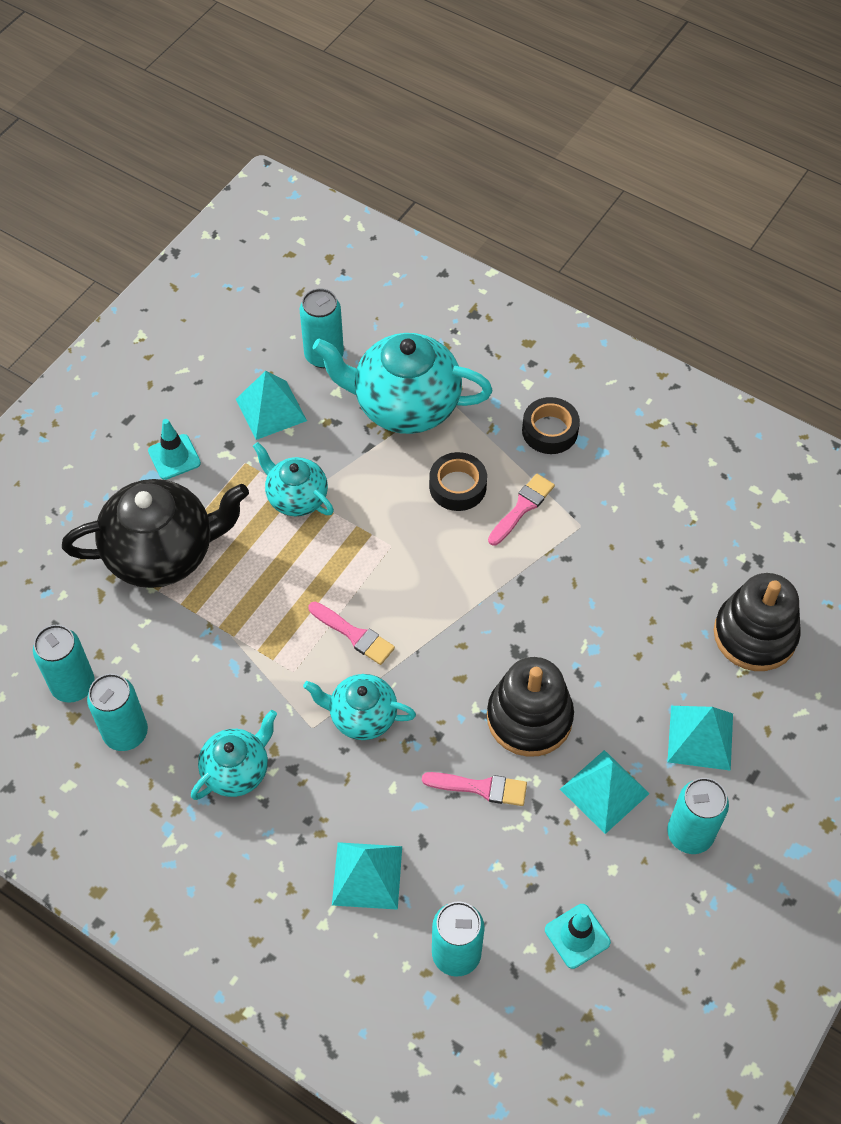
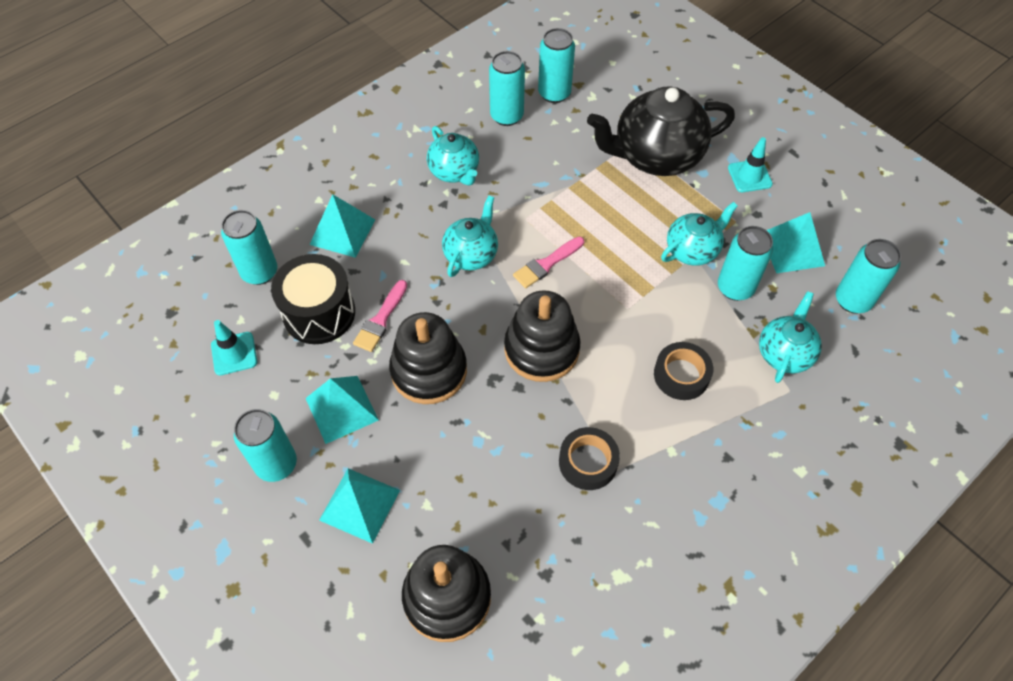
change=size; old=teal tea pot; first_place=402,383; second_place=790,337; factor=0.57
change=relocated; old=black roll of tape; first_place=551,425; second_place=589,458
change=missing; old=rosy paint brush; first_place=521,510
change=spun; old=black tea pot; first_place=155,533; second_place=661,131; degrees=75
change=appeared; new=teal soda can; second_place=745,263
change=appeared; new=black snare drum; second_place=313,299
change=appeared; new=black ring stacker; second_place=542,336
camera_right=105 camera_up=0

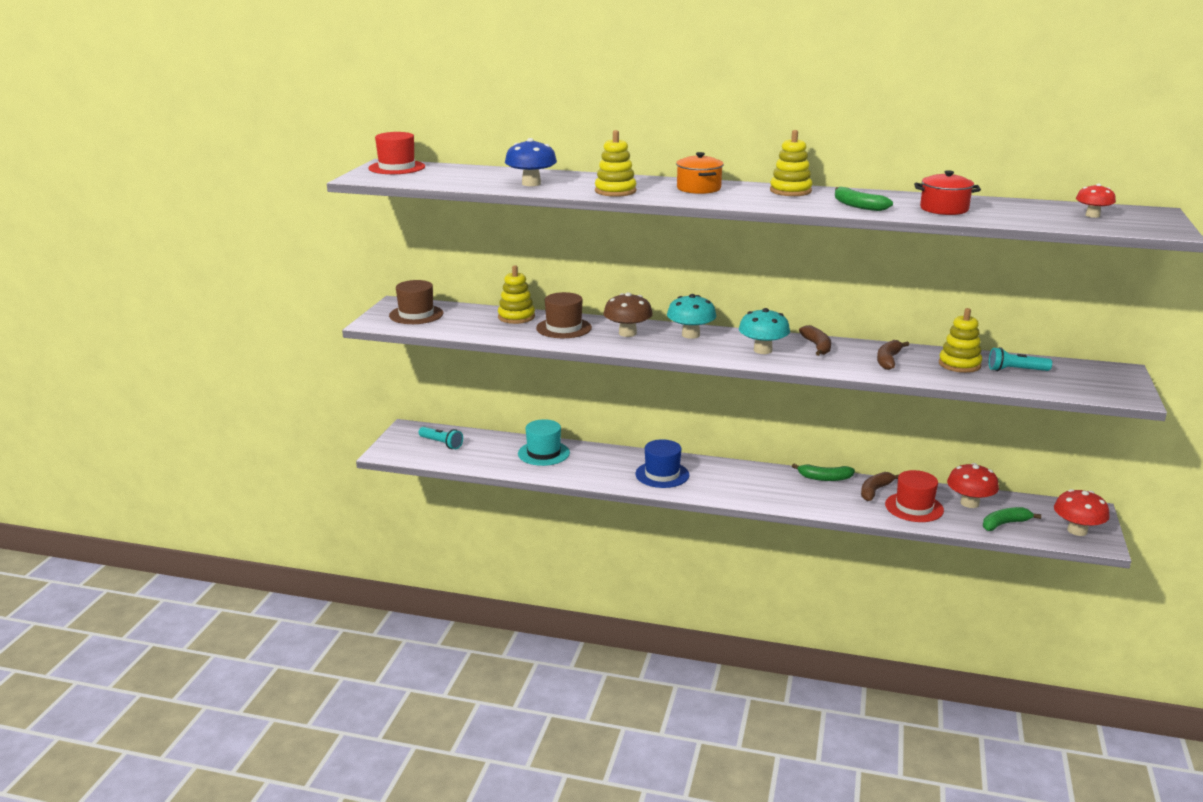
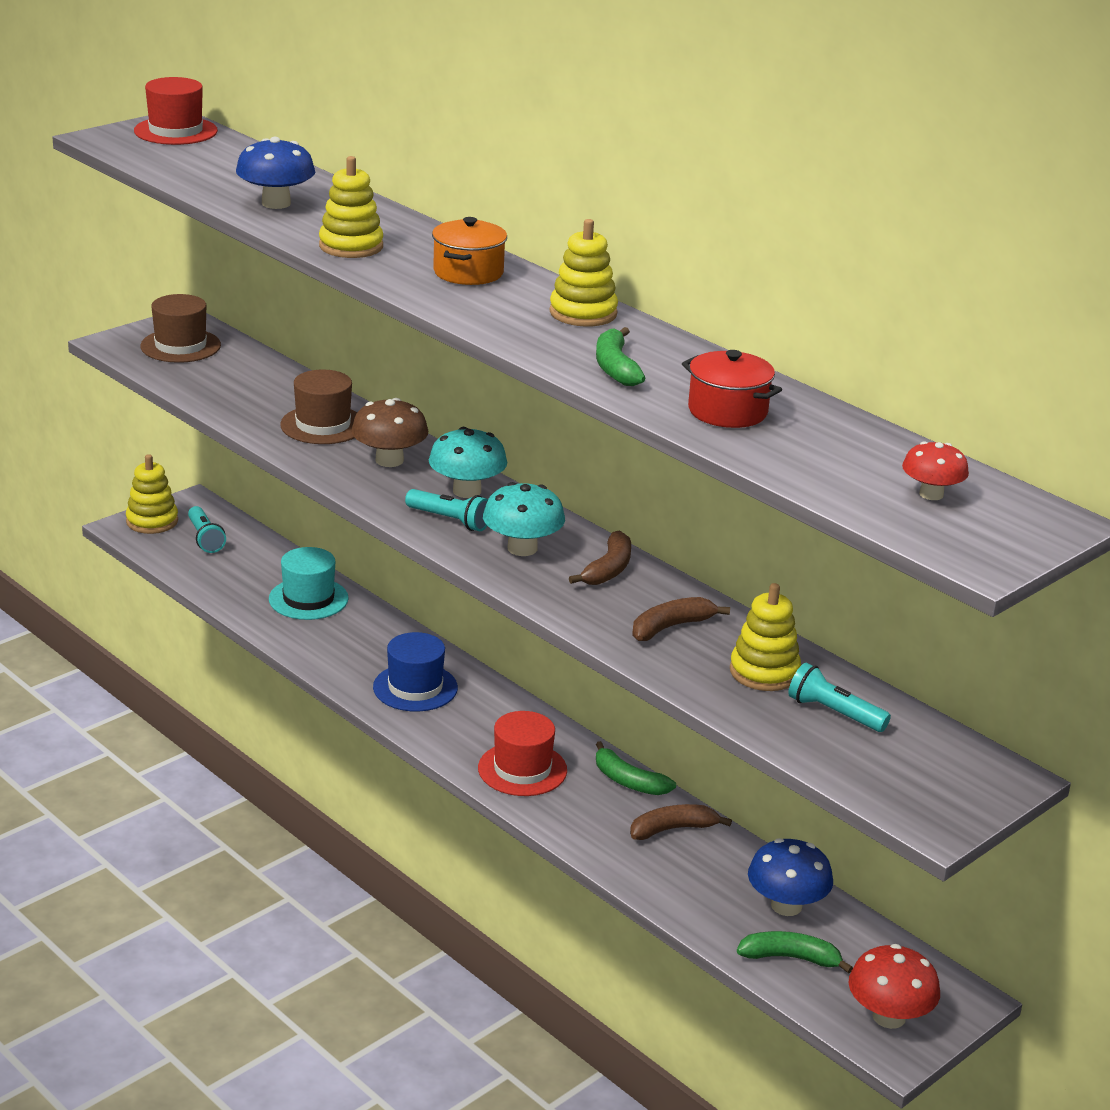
change=relocated; old=yellow ring stacker; first_place=516,294; second_place=152,494
change=colour; old=crimson fungus; new=royal blue fungus; first_place=973,485; second_place=790,877
change=relocated; old=crimson hat; first_place=914,496; second_place=522,753
change=appeared; new=teal torch; second_place=446,510
camera_right=30 camera_up=5

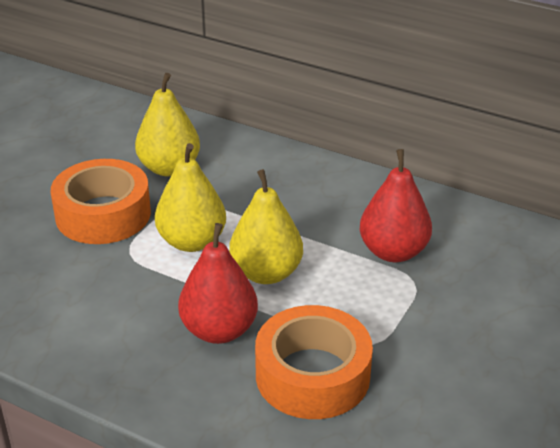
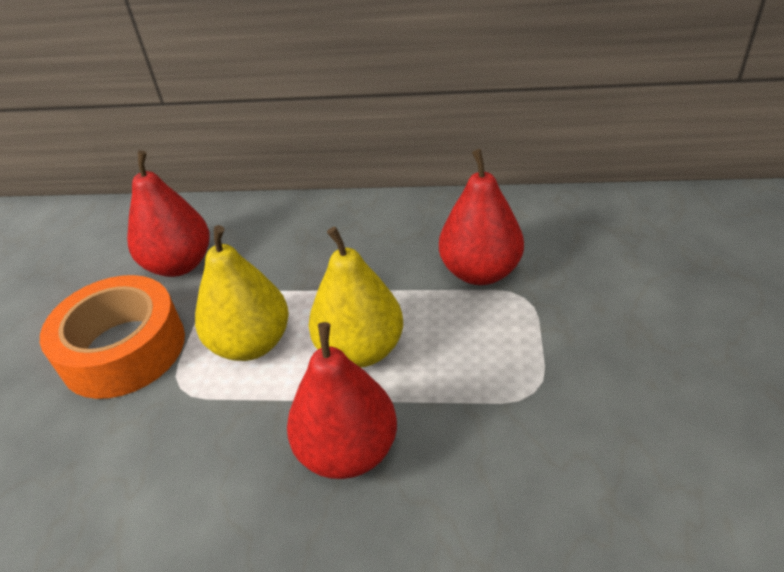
change=colour; old=yellow pear fruit; new=crimson pear fruit; first_place=167,124; second_place=168,214
change=missing; old=bright orange roll of tape; first_place=314,362
camera_right=-20 camera_up=5

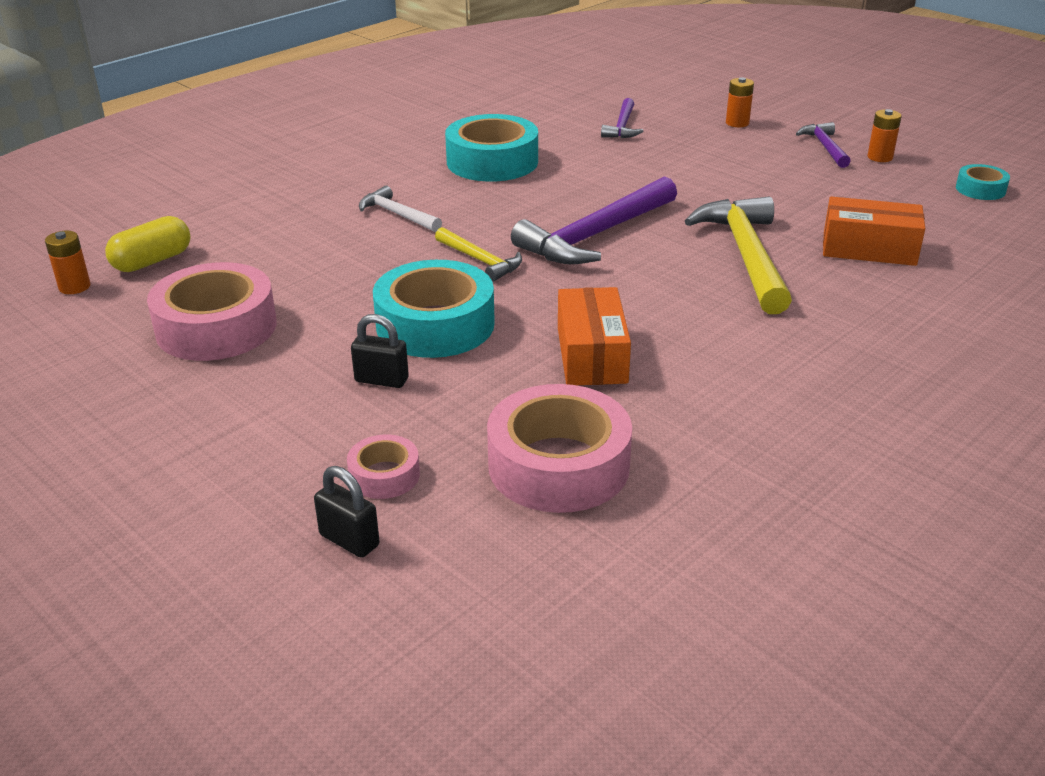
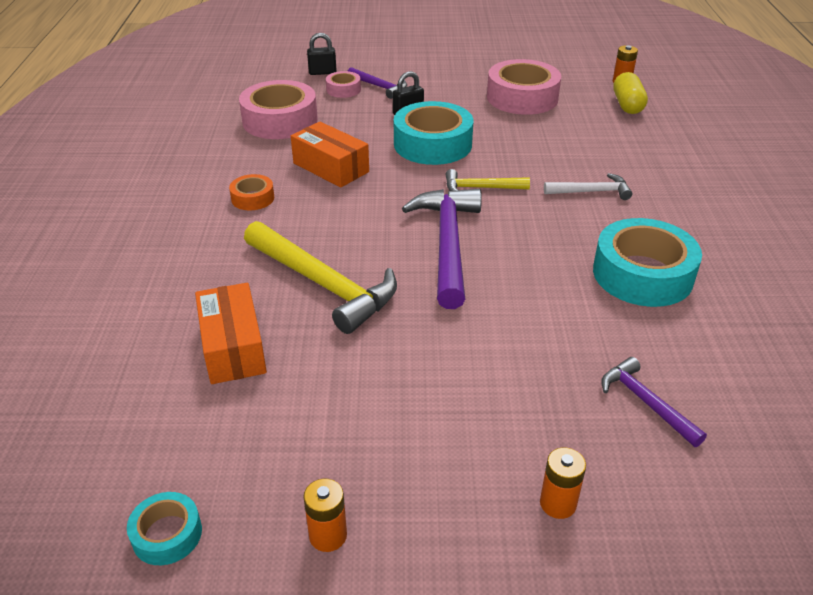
change=relocated; old=royal purple hammer; first_place=823,145; second_place=377,83
change=spun; old=bright orange box; first_place=874,231; second_place=231,333; degrees=-75
change=appeared; new=bright orange roll of tape; second_place=251,192
camera_right=135 camera_up=5

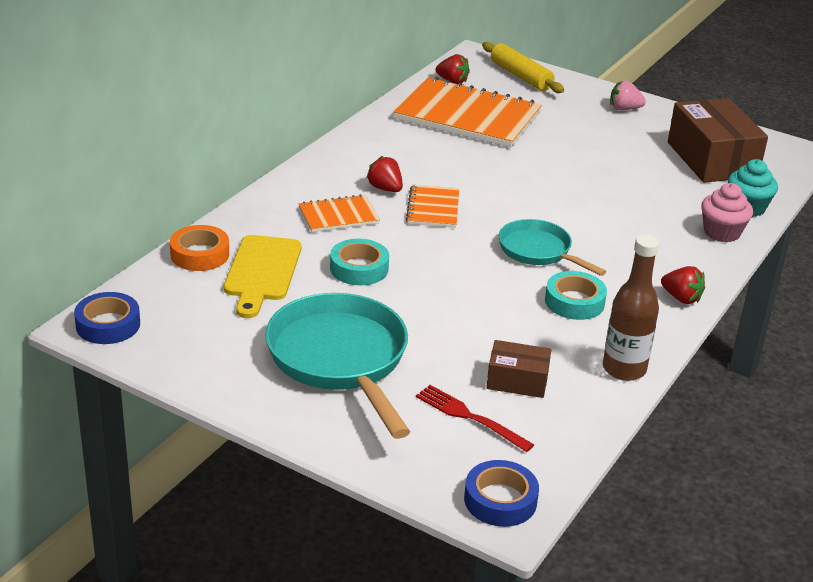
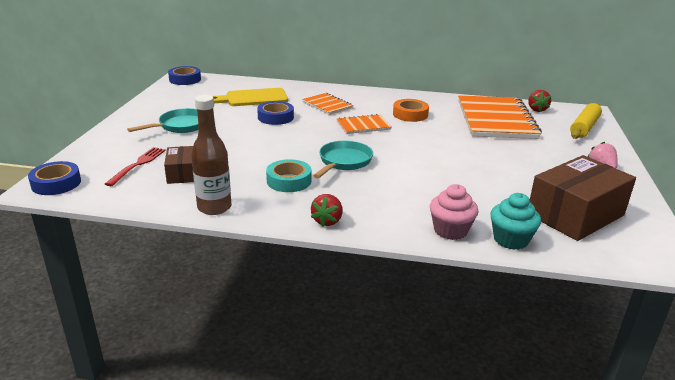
change=missing; old=crimson strawberry; first_place=384,174
change=relocated; old=bright orange roll of tape; first_place=199,248; second_place=411,110
change=colour; old=teal roll of tape; new=royal blue roll of tape; first_place=359,262; second_place=275,113
change=size; old=teal skillet; first_place=337,366; second_place=162,120; factor=0.59
camera_right=70 camera_up=-5

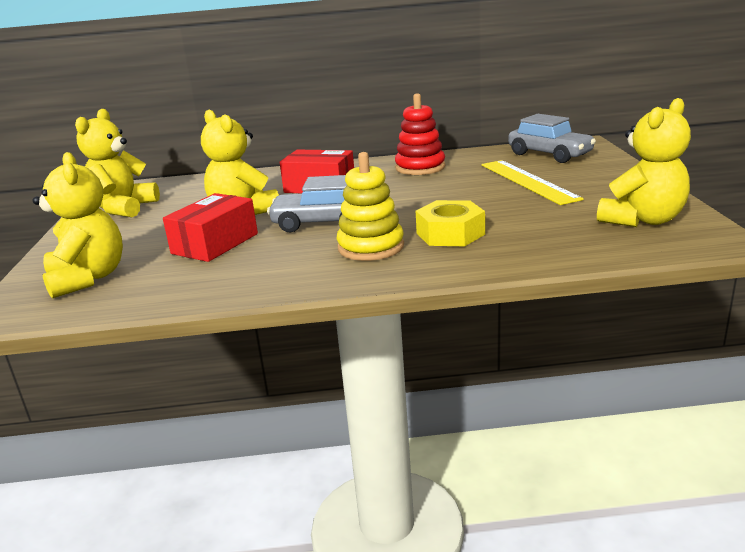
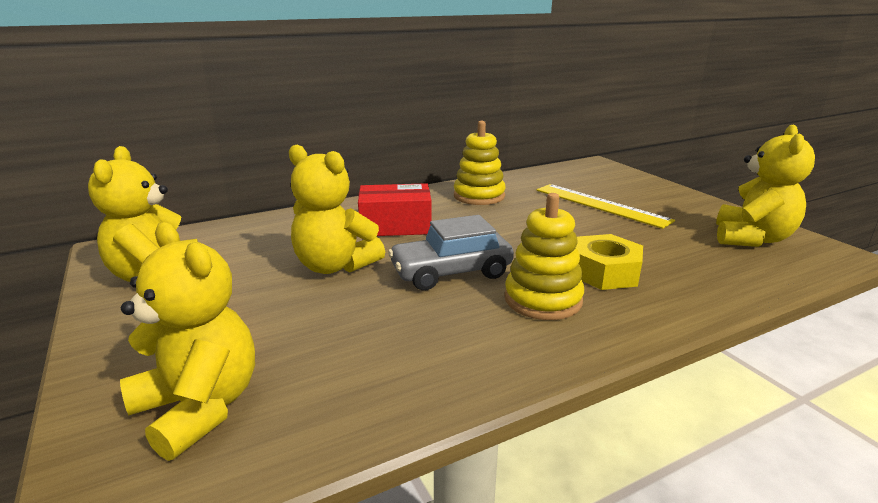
change=colour; old=crimson ring stacker; new=yellow ring stacker; first_place=420,134; second_place=480,163
change=missing; old=grey car; first_place=552,138
change=missing; old=crimson box; first_place=210,227
camera_right=-25 camera_up=0

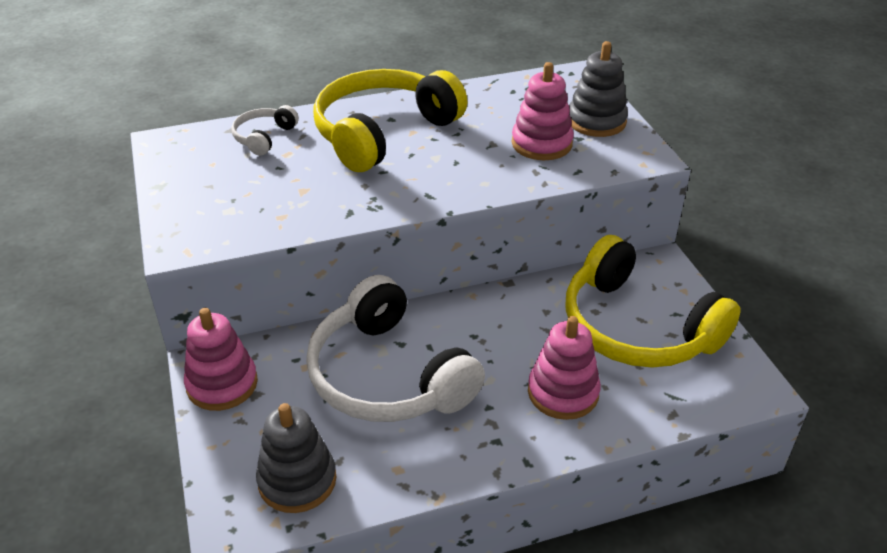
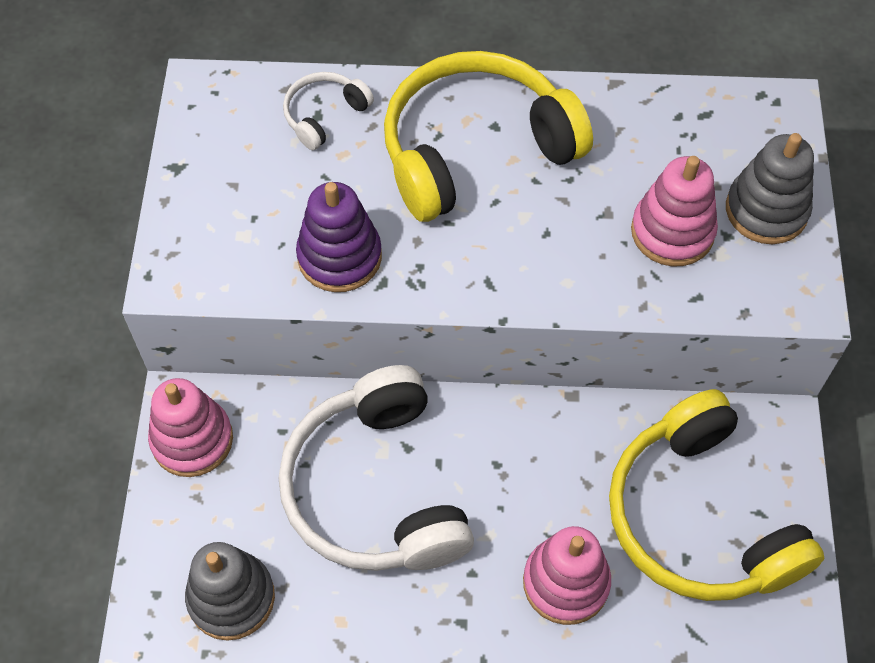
change=appeared; new=royal purple ring stacker; second_place=339,237
camera_right=20 camera_up=20

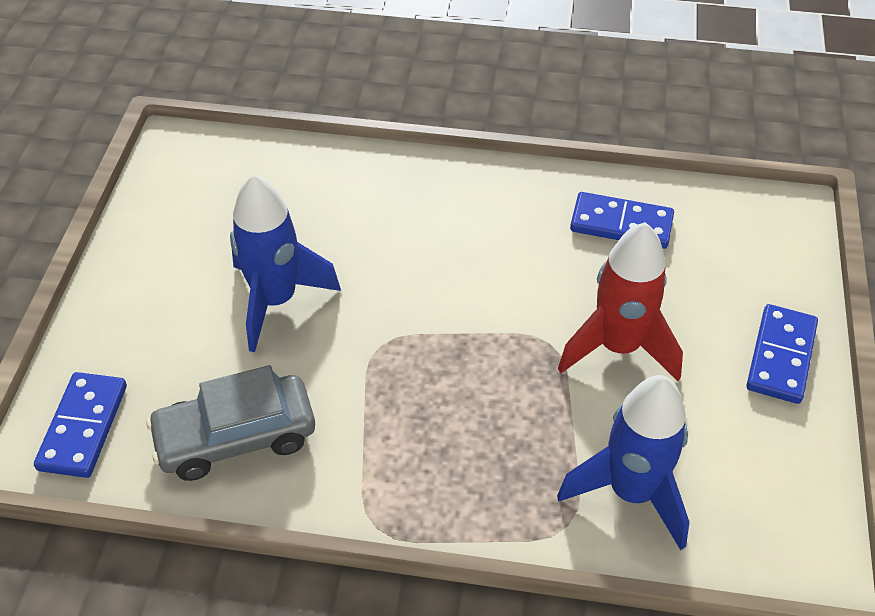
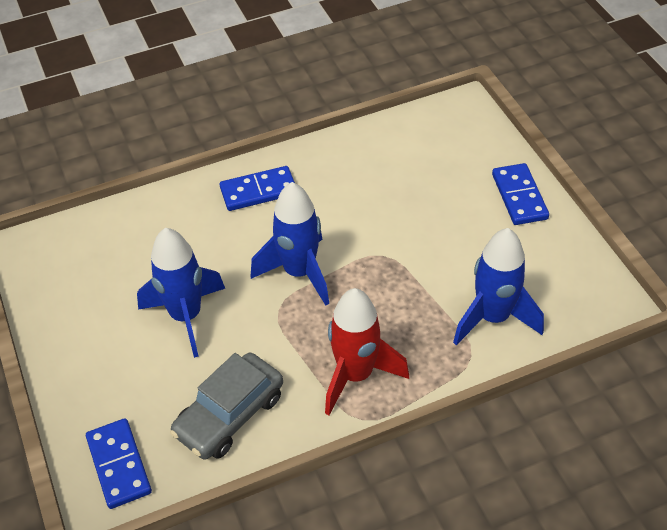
change=relocated; old=royal blue domino piece; first_place=622,220; second_place=257,188
change=relocated; old=crimson spaceship; first_place=620,301; second_place=367,351
change=appeared; new=royal blue spaceship; second_place=290,244
camera_right=-30 camera_up=0

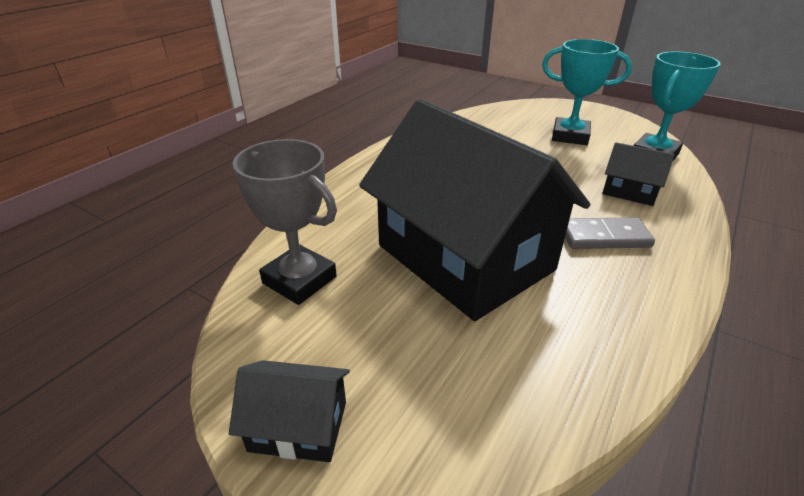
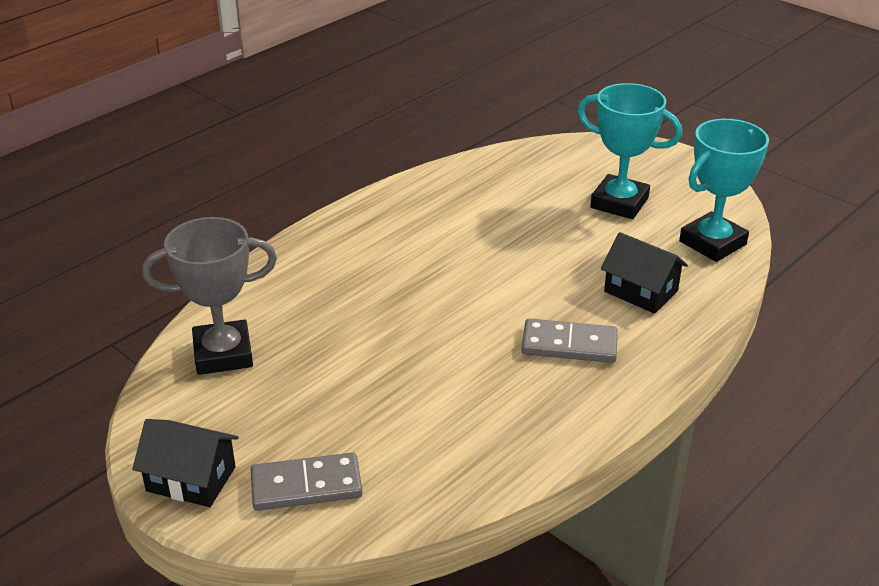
change=missing; old=black toy house; first_place=474,210
change=spun; old=grey trophy; first_place=285,222; second_place=209,296; degrees=-60
change=appeared; new=grey domino piece; second_place=307,481
camera_right=10 camera_up=0

